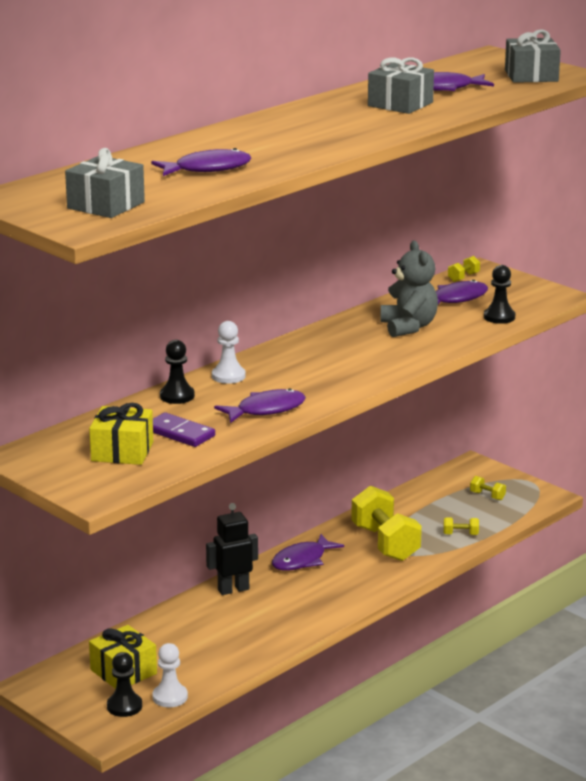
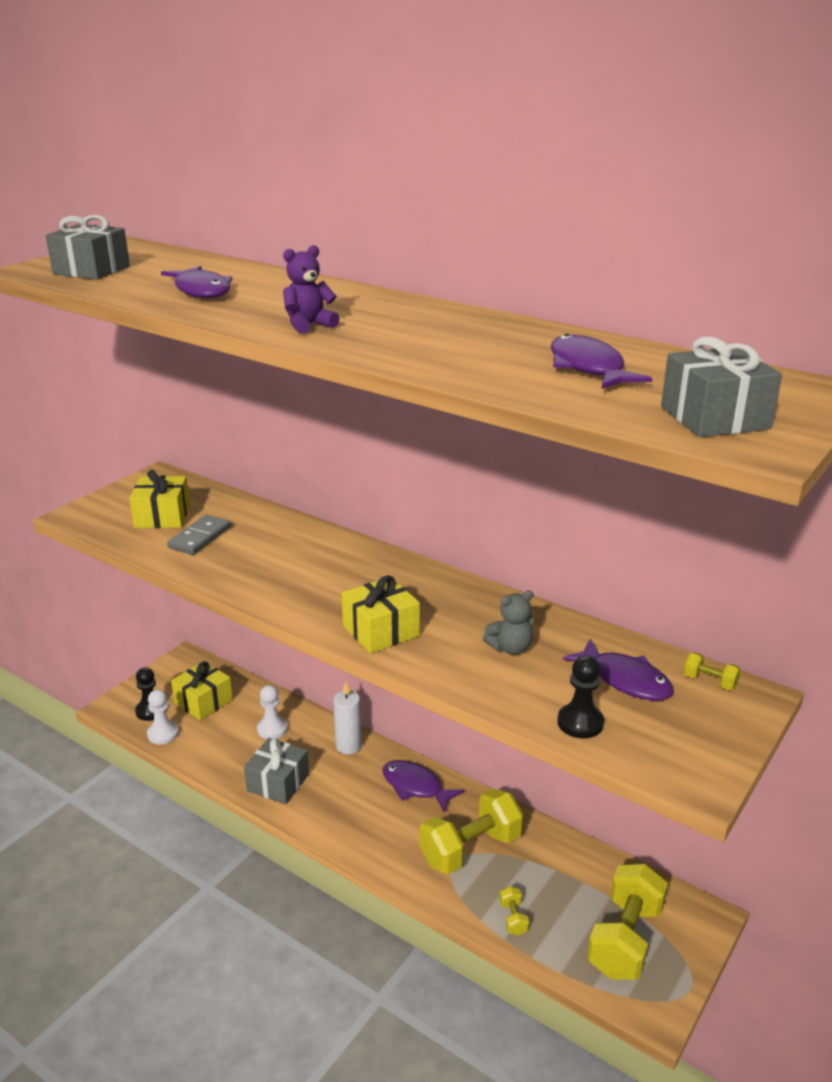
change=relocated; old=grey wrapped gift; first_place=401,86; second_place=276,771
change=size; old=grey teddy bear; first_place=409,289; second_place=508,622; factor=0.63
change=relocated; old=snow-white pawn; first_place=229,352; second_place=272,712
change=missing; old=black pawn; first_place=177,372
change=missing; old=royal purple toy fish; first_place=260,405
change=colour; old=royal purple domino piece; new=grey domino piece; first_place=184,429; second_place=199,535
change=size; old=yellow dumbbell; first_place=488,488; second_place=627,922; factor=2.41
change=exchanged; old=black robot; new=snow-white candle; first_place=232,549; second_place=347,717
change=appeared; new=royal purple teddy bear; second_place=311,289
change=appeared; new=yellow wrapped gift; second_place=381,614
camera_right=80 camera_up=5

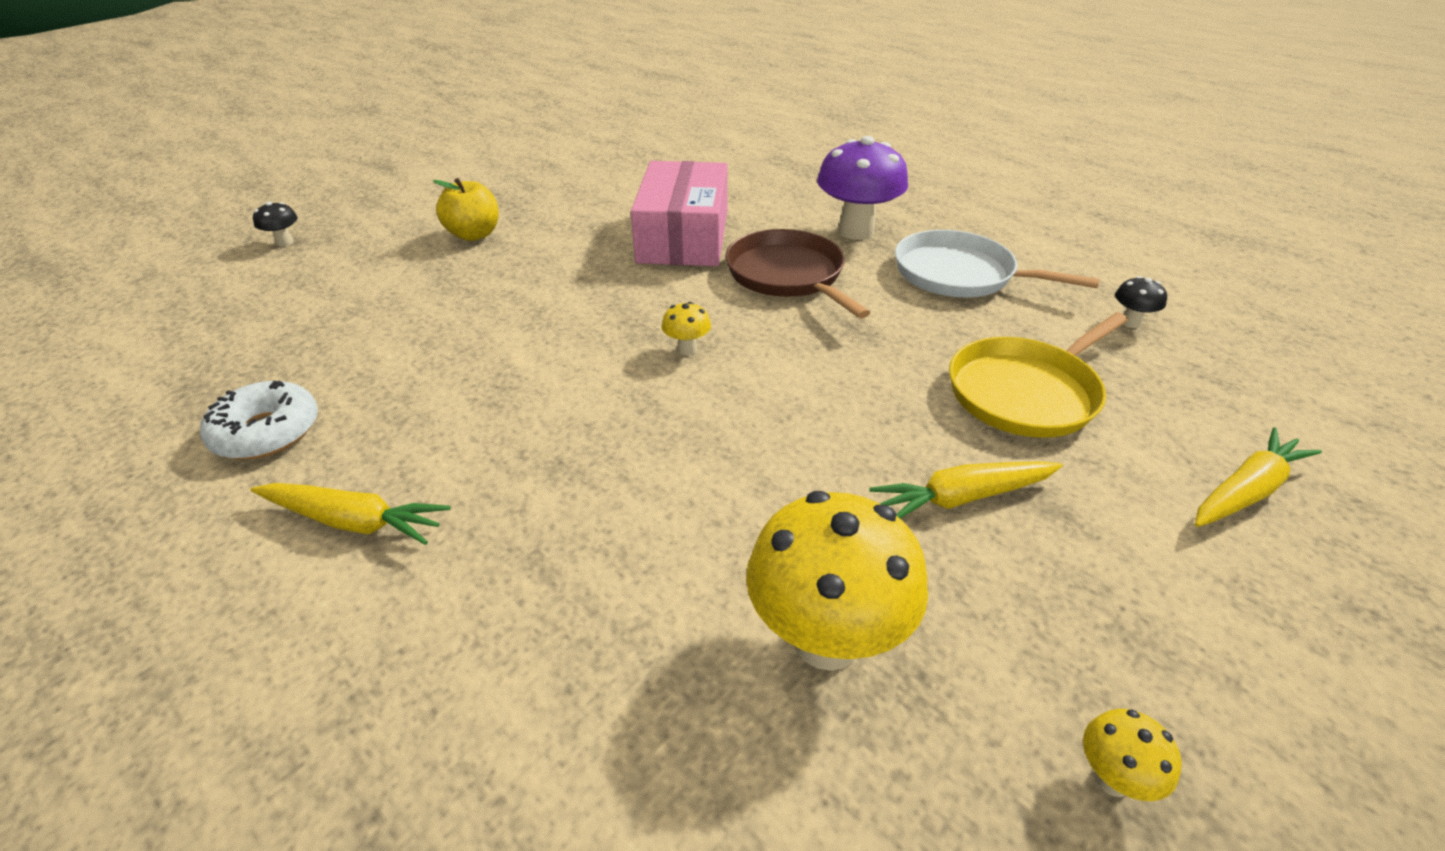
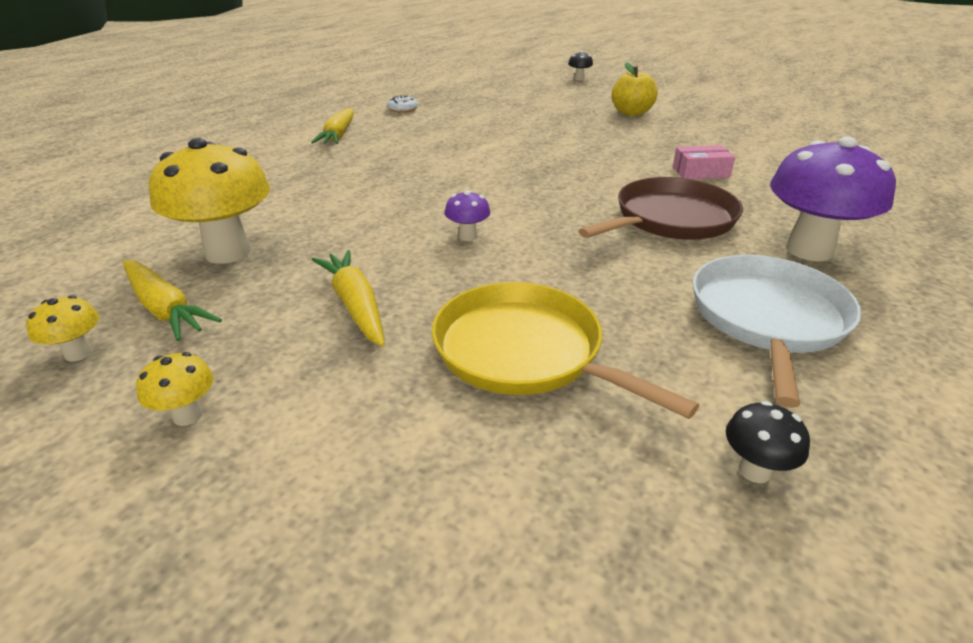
change=size; old=rosy box; first_place=679,213; second_place=704,162; factor=0.43
change=relocated; old=yellow fungus; first_place=686,329; second_place=174,389
change=size; old=snow-white doughnut; first_place=259,420; second_place=402,104; factor=0.58
change=relocated; old=yellow root vegetable; first_place=1258,477; second_place=172,300
change=appeared; new=royal purple fungus; second_place=467,215
camera_right=80 camera_up=-5

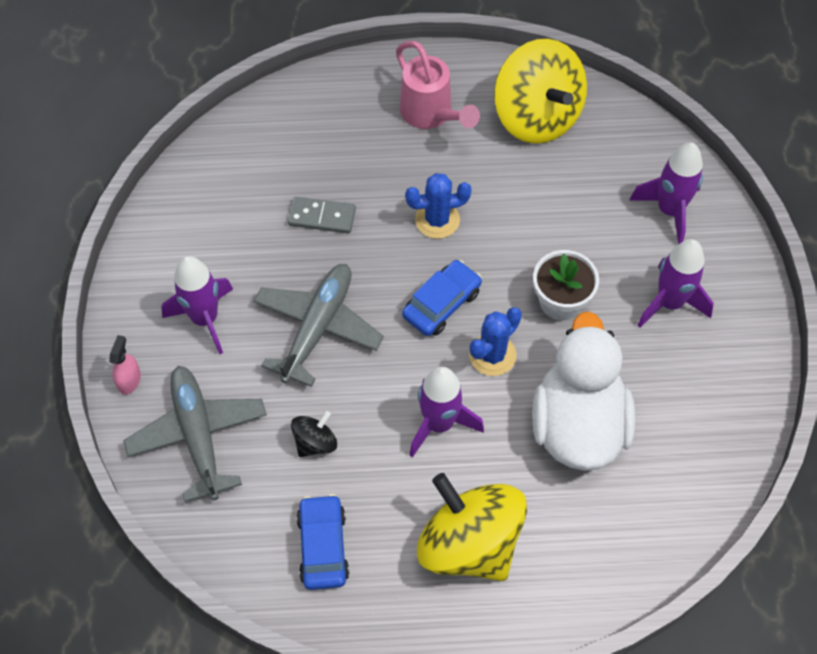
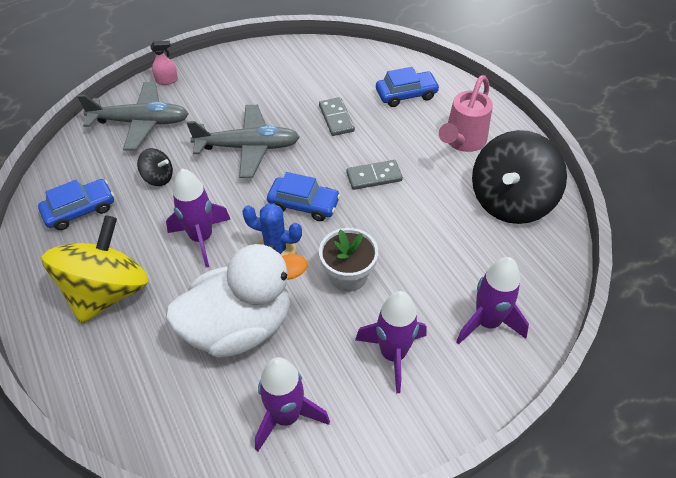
change=colour; old=yellow toy top; new=black toy top; first_place=540,91; second_place=519,177
change=exchanged; old=royal blue prickly plant; new=grey domino piece; first_place=438,206; second_place=374,175
change=relocated; old=royal purple spaceship; first_place=197,305; second_place=292,404
change=spun; old=grey aeroplane; first_place=195,434; second_place=133,116; degrees=45
change=appeared; new=royal blue car; second_place=408,87
camera_right=65 camera_up=-10

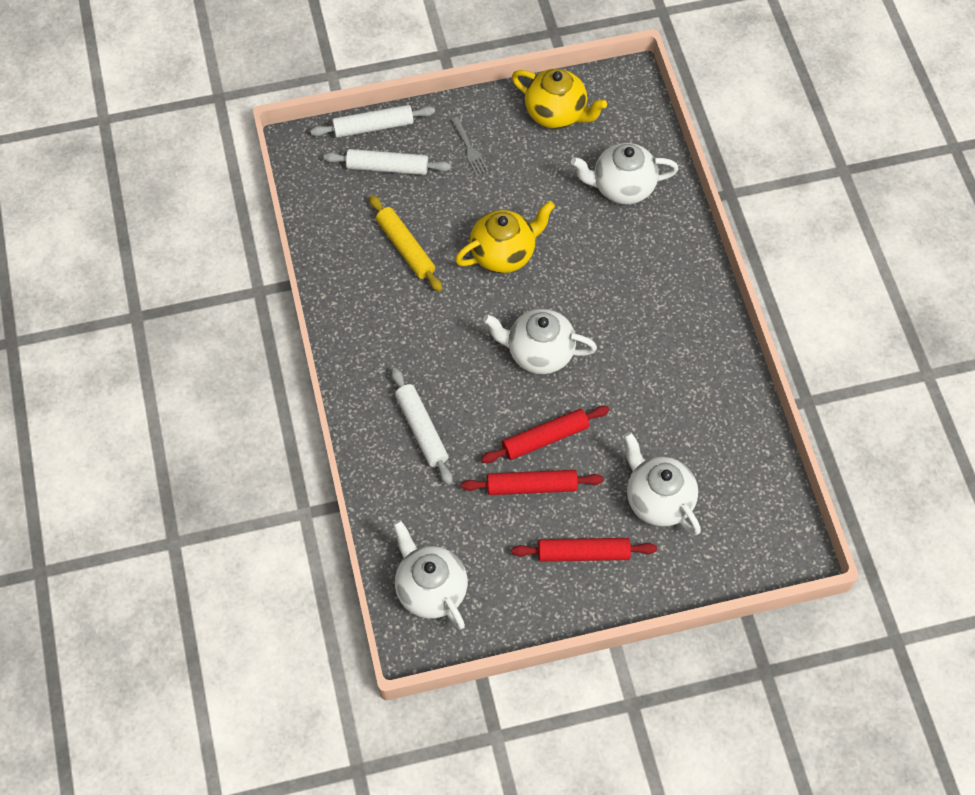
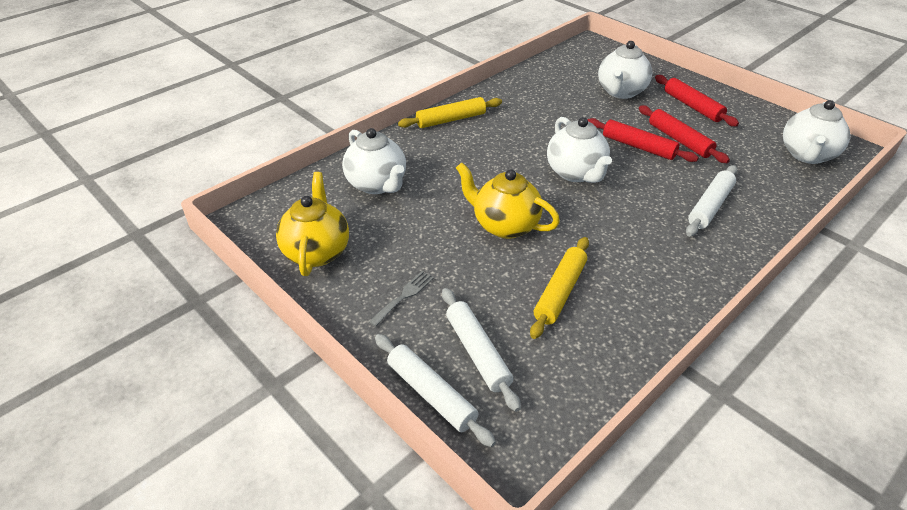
change=appeared; new=yellow pastry roller; second_place=450,112
camera_right=-120 camera_up=-20

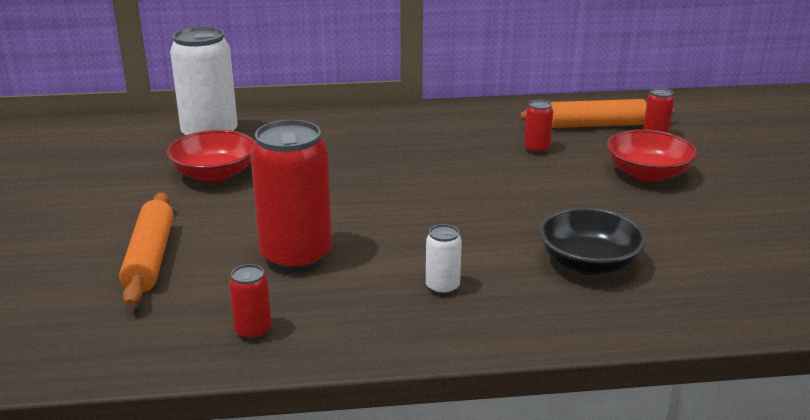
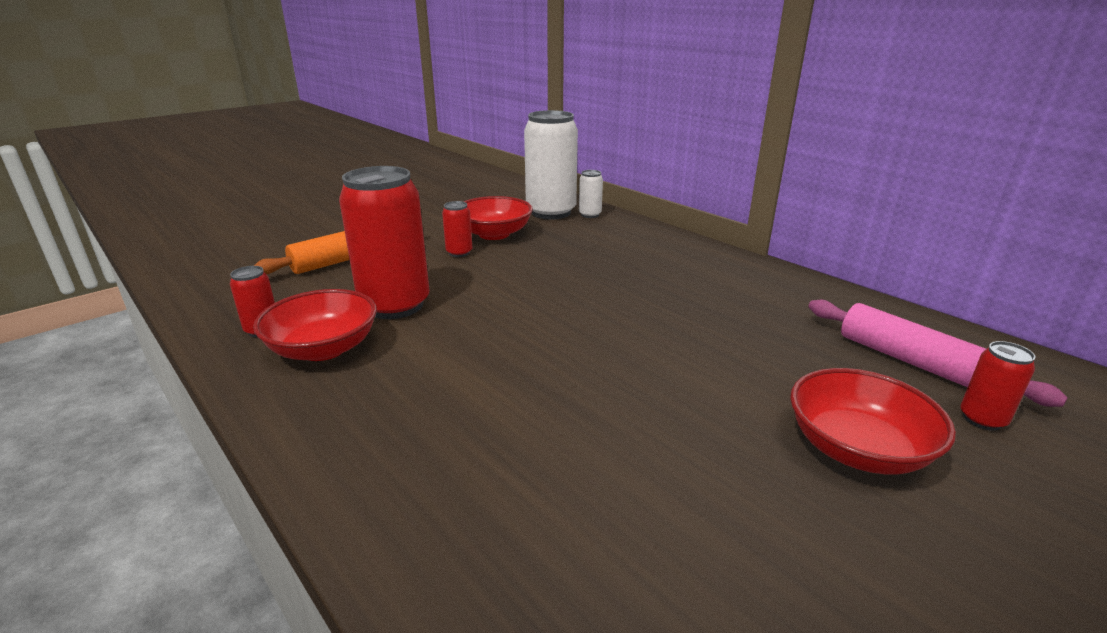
change=colour; old=bright orange pastry roller; new=rosy pastry roller; first_place=597,113; second_place=938,353
change=relocated; old=crimson soda can; first_place=538,127; second_place=457,229
change=missing; old=black bowl; first_place=592,241
change=relocated; old=snow-white soda can; first_place=444,259; second_place=591,194
change=appeared; new=crimson bowl; second_place=315,325
camera_right=55 camera_up=0

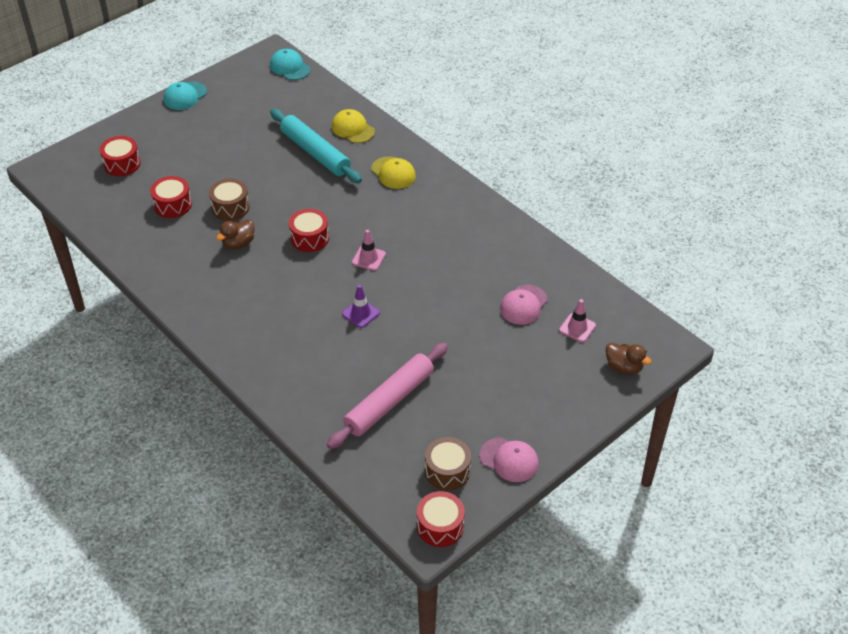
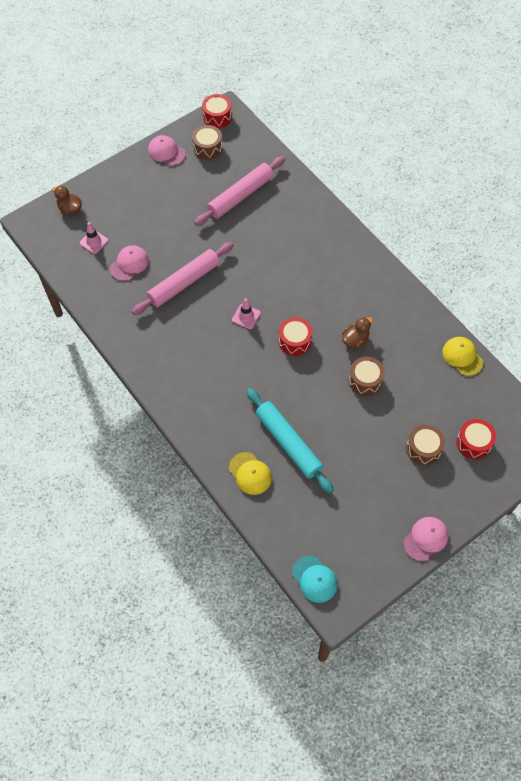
change=colour; old=teal cap; new=rosy cap; first_place=185,96; second_place=426,539
change=relocated; old=yellow cap; first_place=394,172; second_place=462,356
change=missing; old=crimson snare drum; first_place=171,197
change=missing; old=royal purple safety cone; first_place=361,306
change=appeared; new=rosy pastry roller; second_place=183,278
change=appeared; new=dark brown snare drum; second_place=425,445
camera_right=-175 camera_up=15

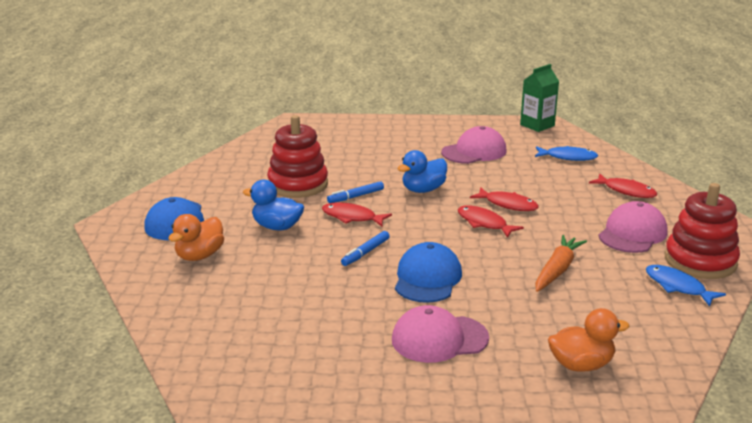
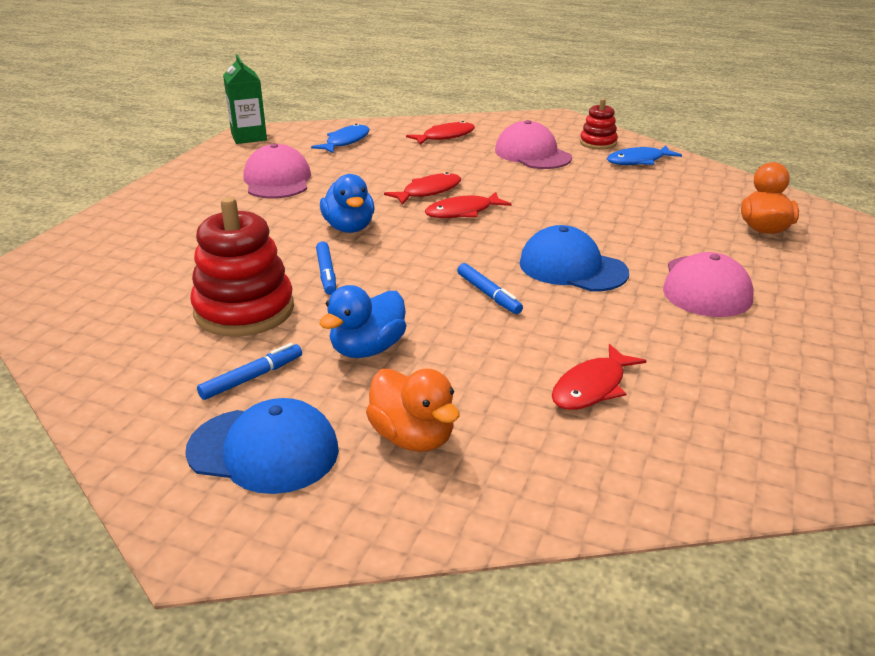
change=size; old=crimson ring stacker; first_place=702,231; second_place=599,124; factor=0.54
change=relocated; old=crimson toy fish; first_place=357,214; second_place=599,377
change=missing; old=bright orange root vegetable; first_place=561,263
change=appeared; new=royal blue felt pen; second_place=249,371
camera_right=-70 camera_up=5

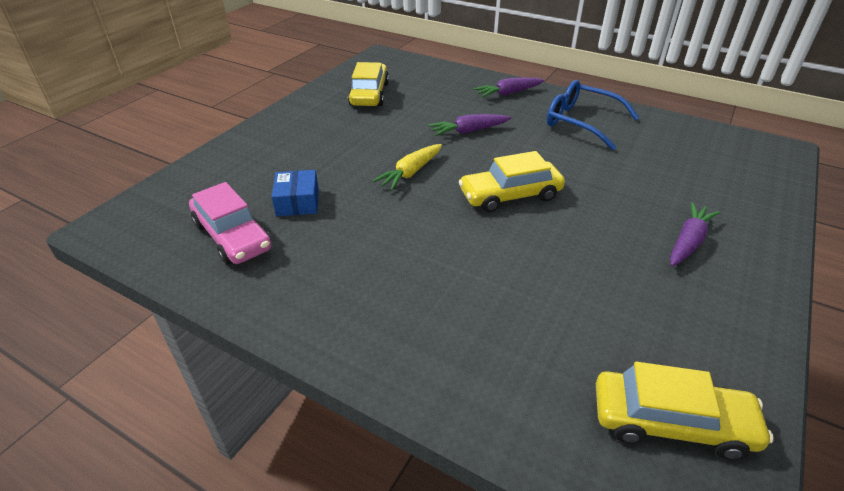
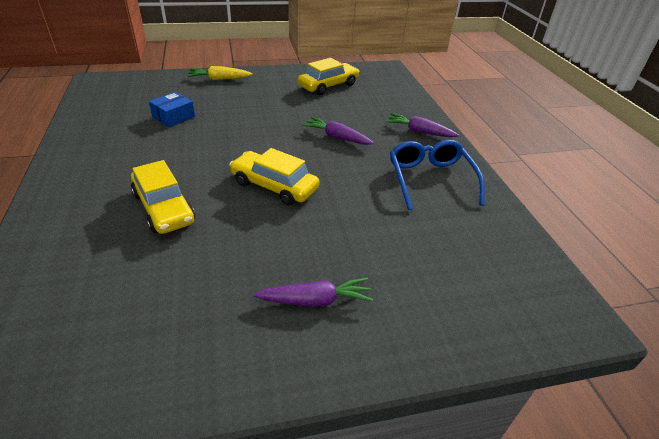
change=relocated; old=yellow root vegetable; first_place=407,167; second_place=220,73
change=missing; old=rosy car; first_place=230,223
change=relocated; old=yellow car; first_place=685,411; second_place=163,197
camera_right=45 camera_up=0

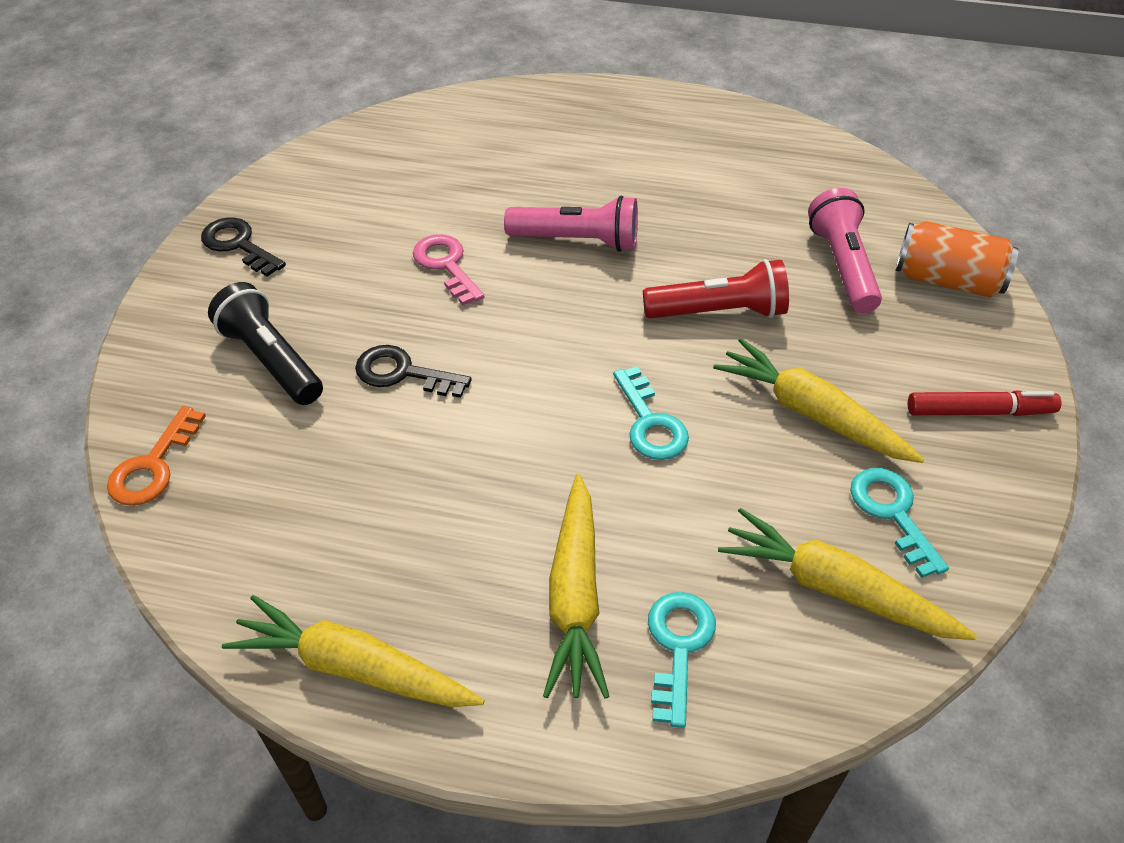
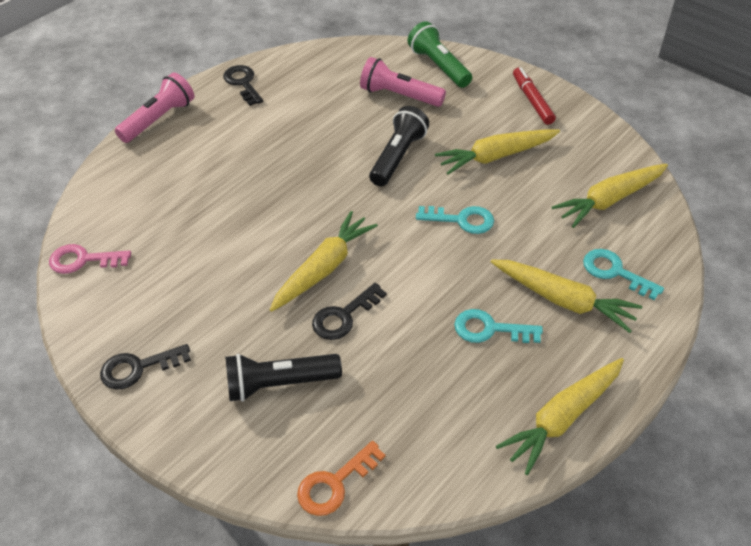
change=relocated; old=rosy torch; first_place=571,224; second_place=154,107
change=exchanged; old=bright orange soda can; new=emerald torch; first_place=957,259; second_place=440,54
change=relocated; old=rosy door key; first_place=449,269; second_place=90,259
change=colour; old=crimson torch; new=black torch; first_place=716,288; second_place=399,146
change=spun; old=crimson felt pen; first_place=985,403; second_place=534,96; degrees=-45
change=spun; old=bright orange door key; first_place=156,456; second_place=341,478; degrees=90
change=relocated; old=teal door key; first_place=899,523; second_place=498,326
change=appeared; new=black door key; second_place=243,85
change=appeared; new=yellow root vegetable; second_place=324,261
camera_right=-60 camera_up=0

